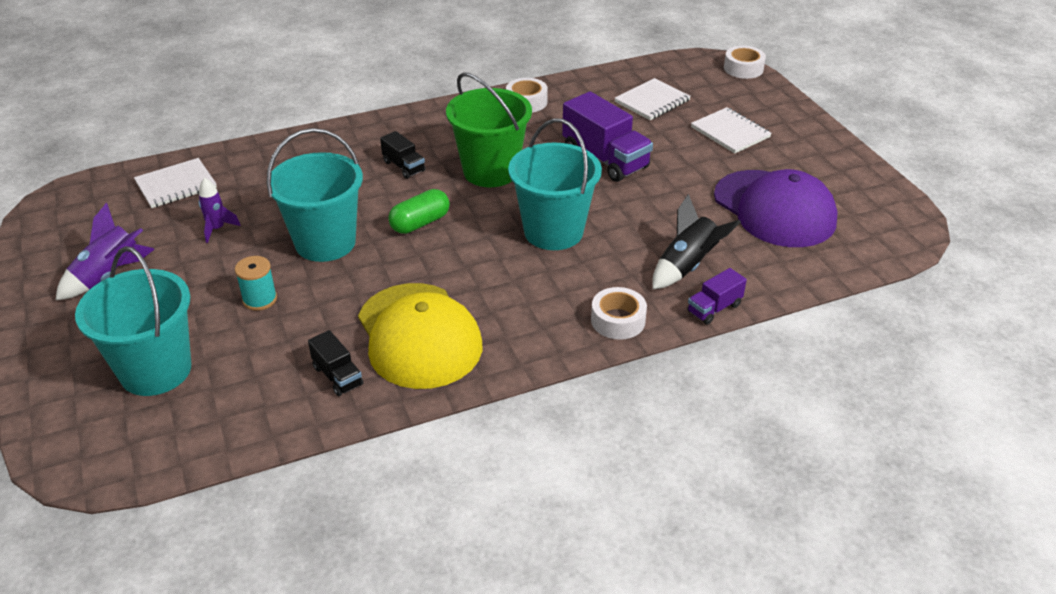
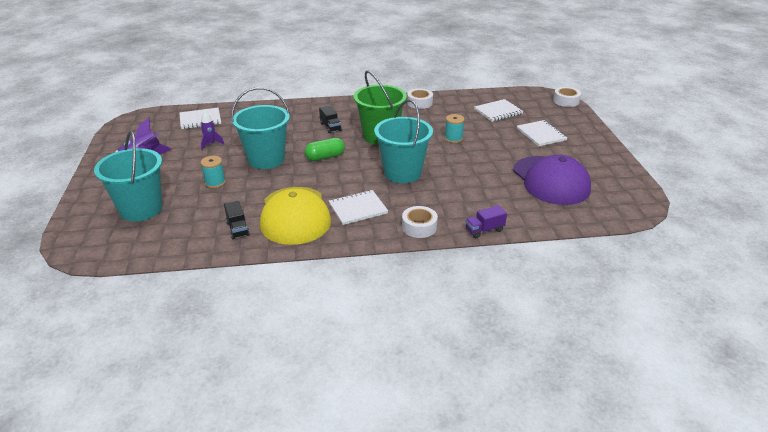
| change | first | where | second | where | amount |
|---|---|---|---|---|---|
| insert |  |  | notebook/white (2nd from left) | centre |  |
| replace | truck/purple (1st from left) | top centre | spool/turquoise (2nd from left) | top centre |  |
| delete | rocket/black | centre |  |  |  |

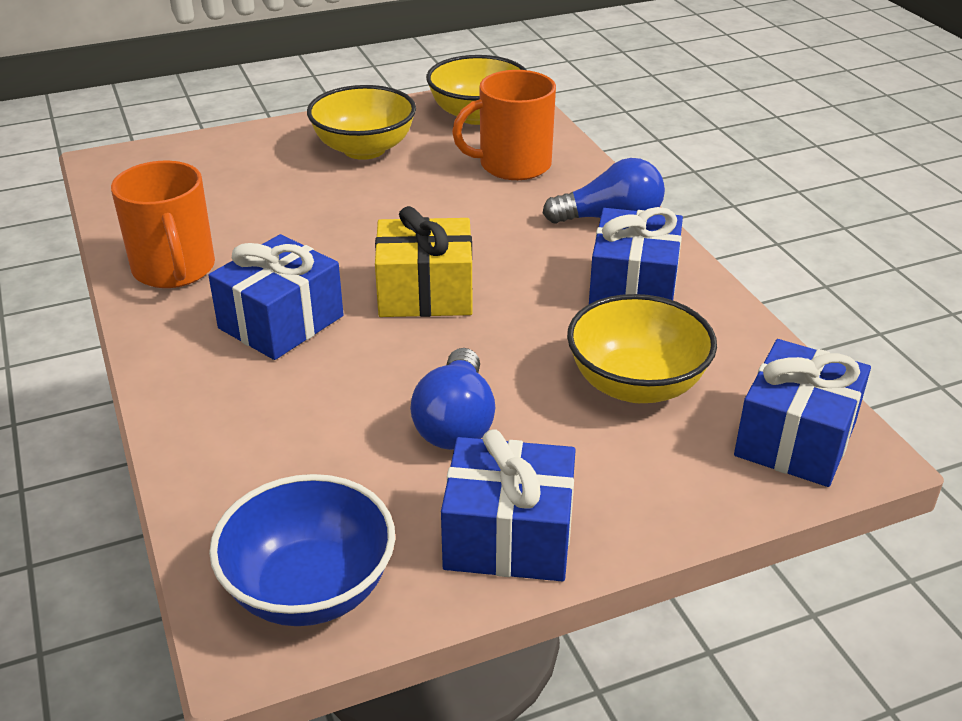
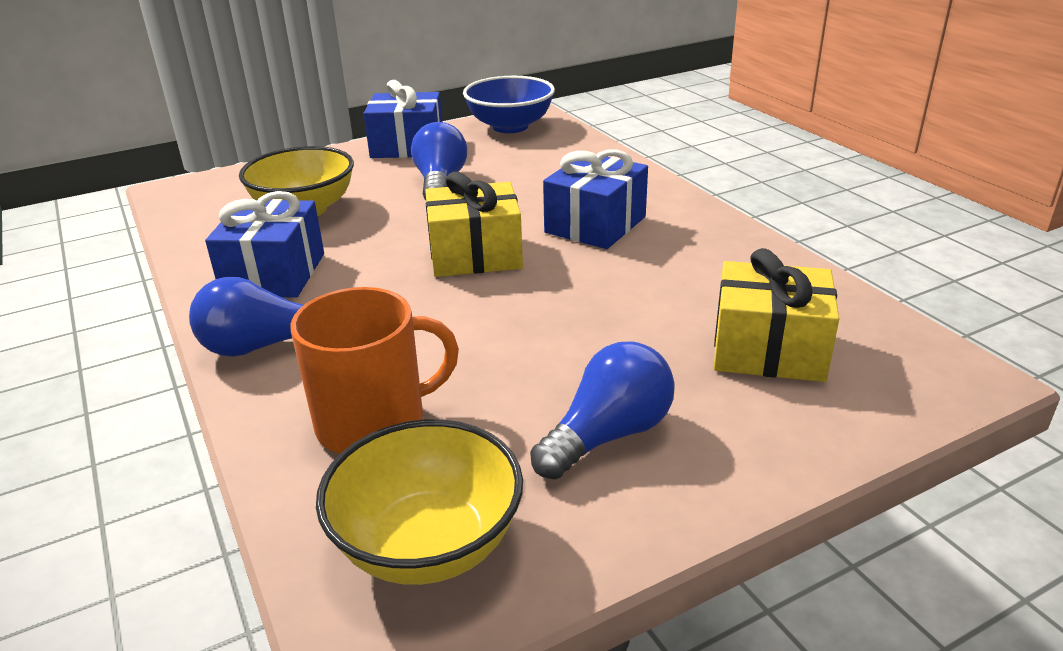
| change | first | where | second | where | amount |
|---|---|---|---|---|---|
| replace | bowl/yellow (1st from left) | top centre | light bulb/blue (3rd from left) | centre |  |
| insert |  |  | gift/yellow (2nd from left) | middle right |  |
| delete | mug/orange (1st from left) | top left |  |  |  |
| delete | gift/blue (4th from left) | middle right |  |  |  |

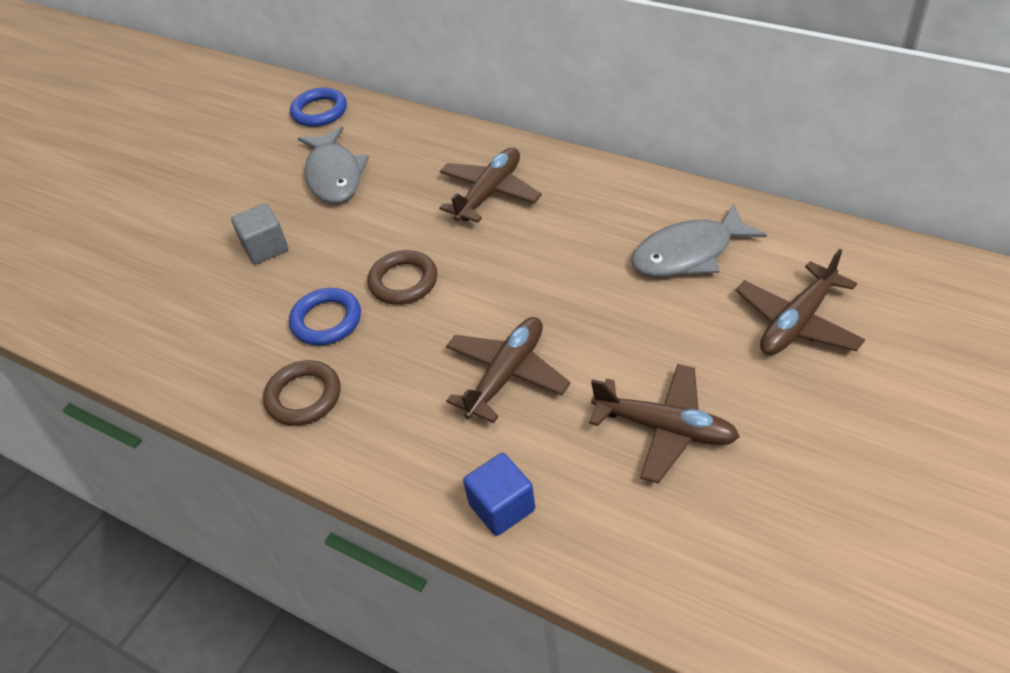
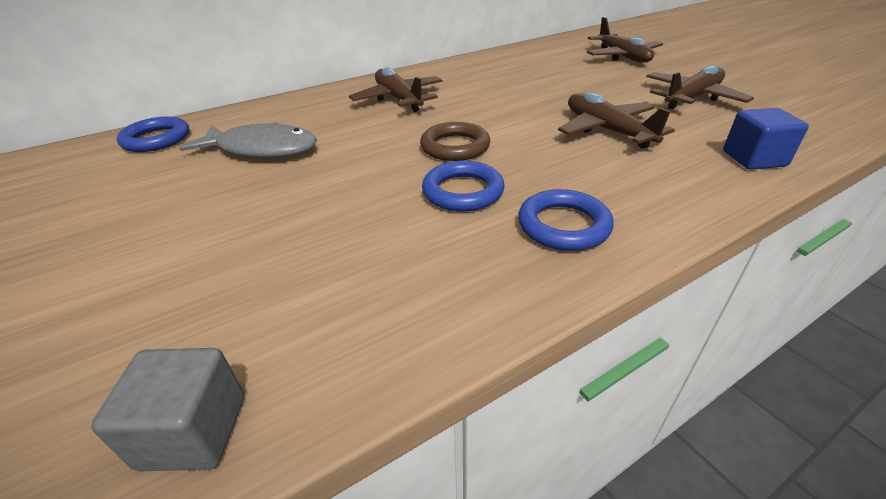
| change | first | where | second | where | amount |
|---|---|---|---|---|---|
| move | cube/grey | middle left |  | bottom left |  |
| recolor | ring/brown (1st from left) | middle left | ring/blue (3rd from left) | centre |  |
| delete | fish/grey (2nd from left) | middle right |  |  |  |

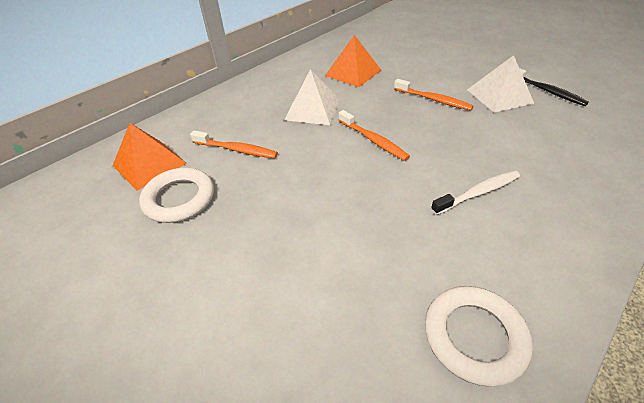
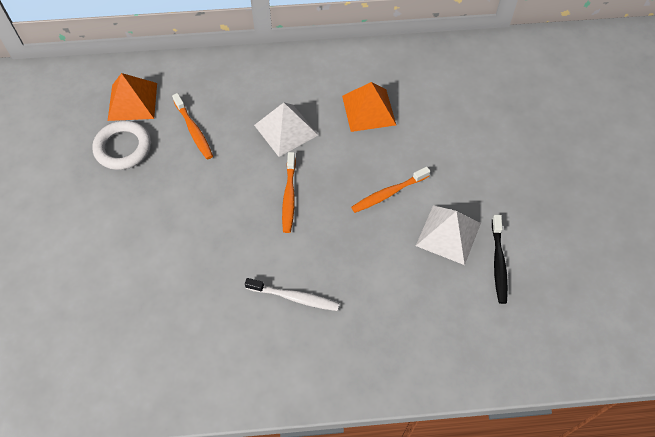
| change | first | where | second | where | amount |
|---|---|---|---|---|---|
| rotate | toothbrush/orange (3rd from left) | top right |  | centre | 75 degrees clockwise |
| delete | ring/white (2nd from left) | bottom right |  |  |  |

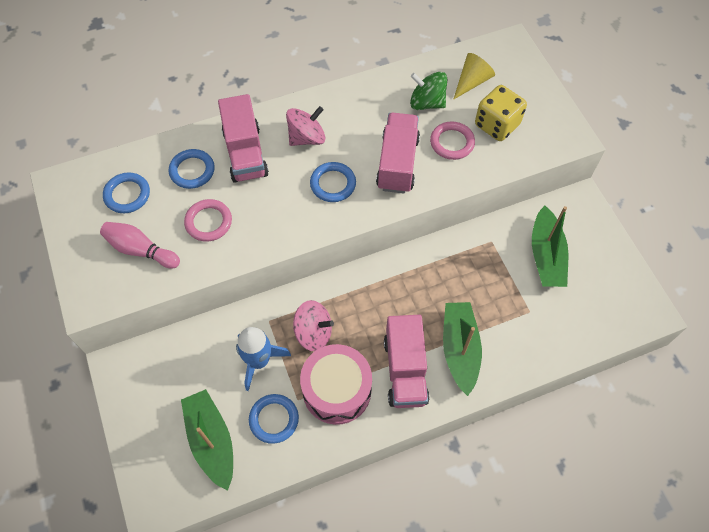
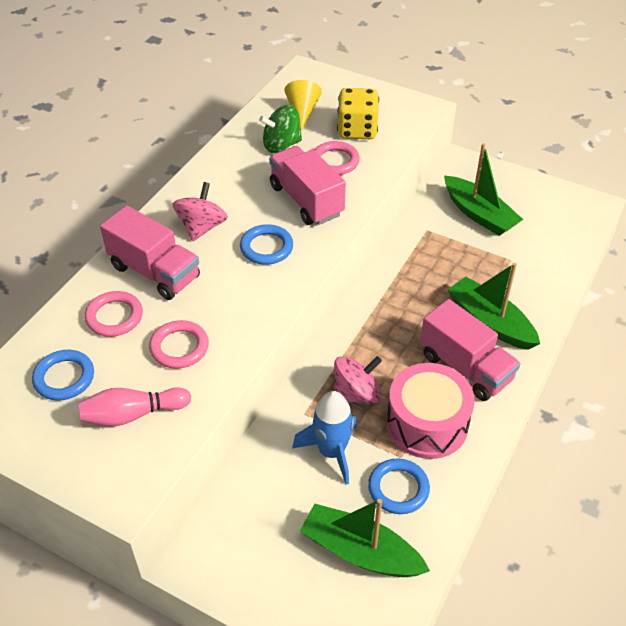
| change | first | where | second | where | amount |
|---|---|---|---|---|---|
| recolor | ring/blue (2nd from left) | top left | ring/pink (1st from left) | middle left |  |

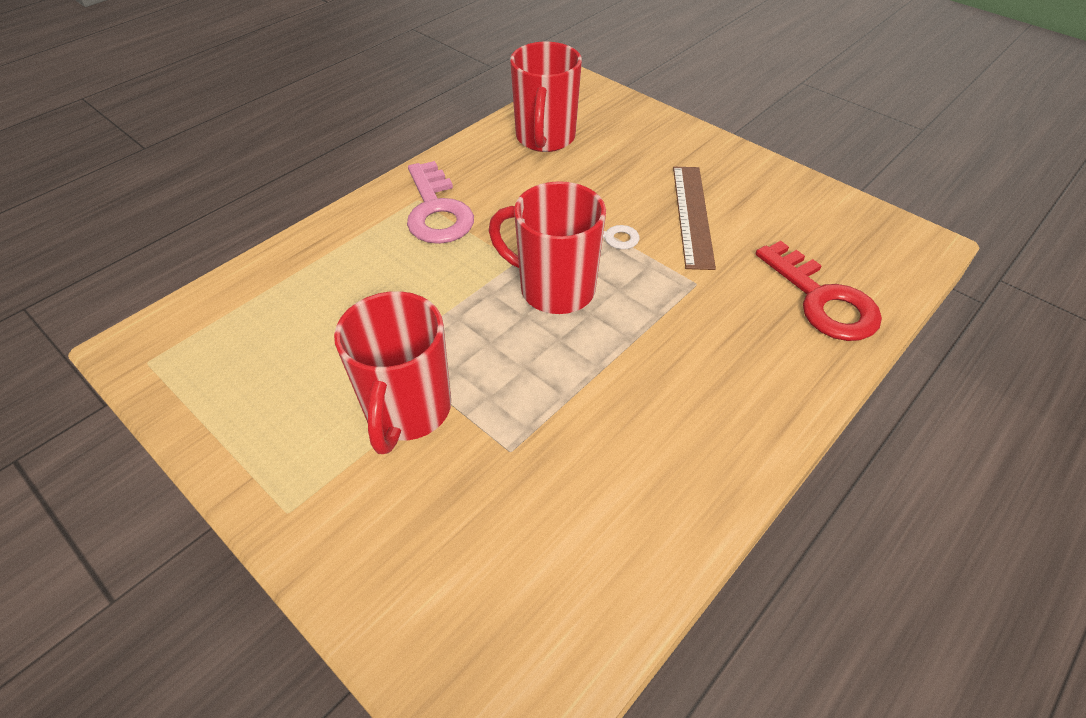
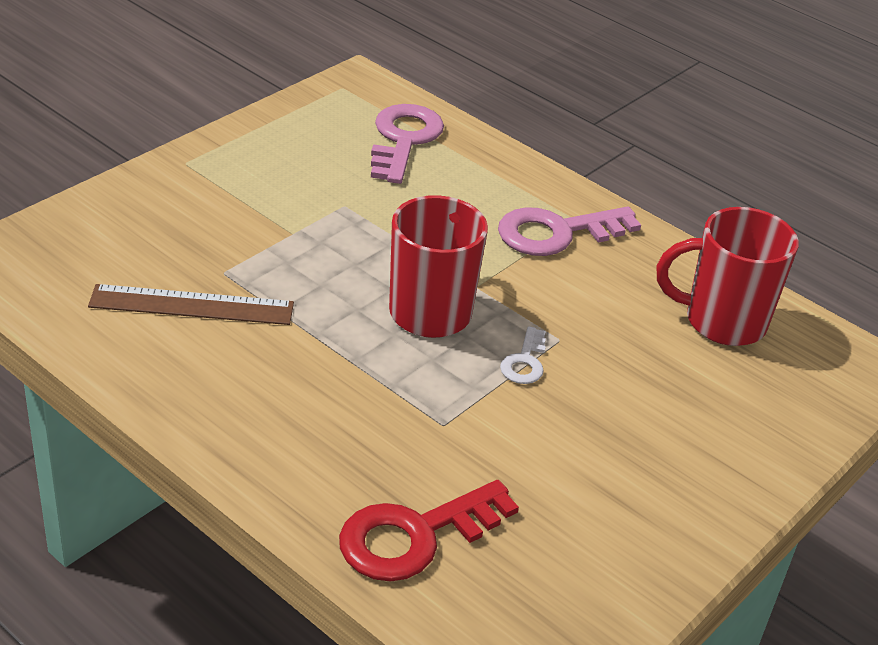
| change | first | where | second | where | amount |
|---|---|---|---|---|---|
| move | ruler/brown | top centre |  | middle left |  |
| insert |  |  | key/pink (1st from left) | top centre |  |
| delete | mug/red (1st from left) | centre |  |  |  |

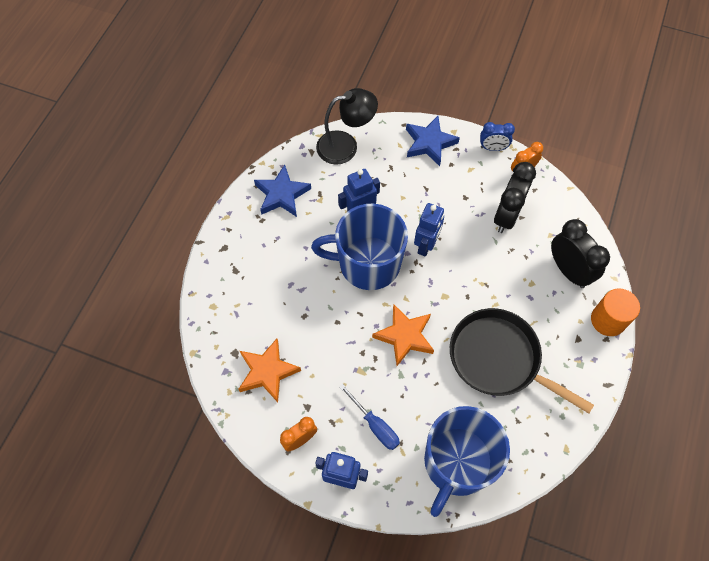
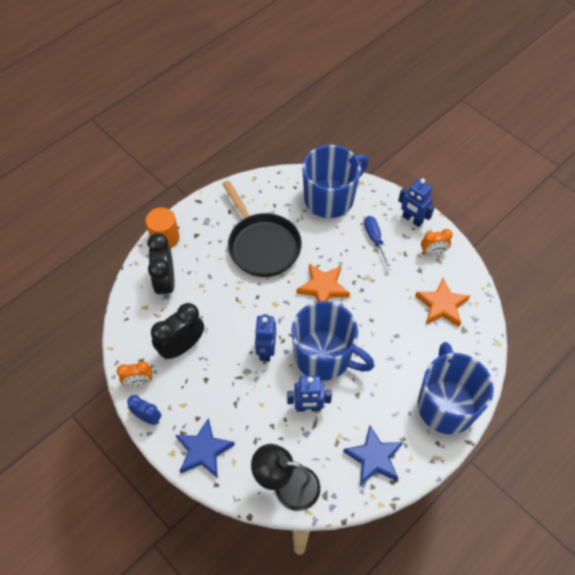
| change | first | where | second | where | amount |
|---|---|---|---|---|---|
| rotate | robot/blue (3rd from left in the first image) | centre | robot/blue (1st from left) | centre | 45 degrees counterclockwise |
| insert |  |  | mug/blue (3rd from left) | bottom right |  |

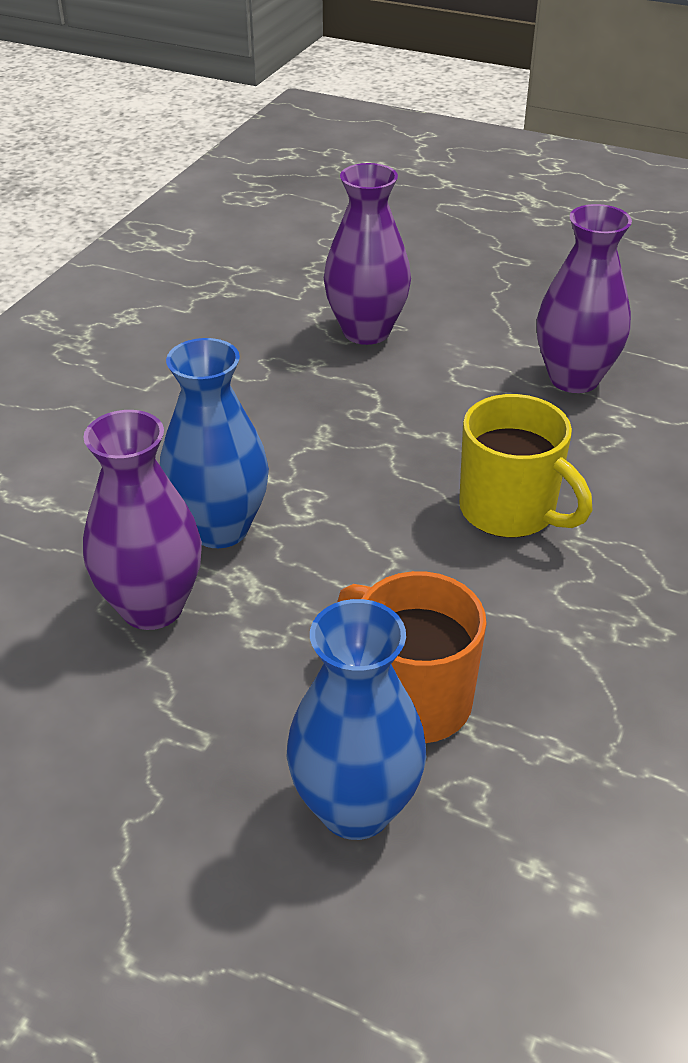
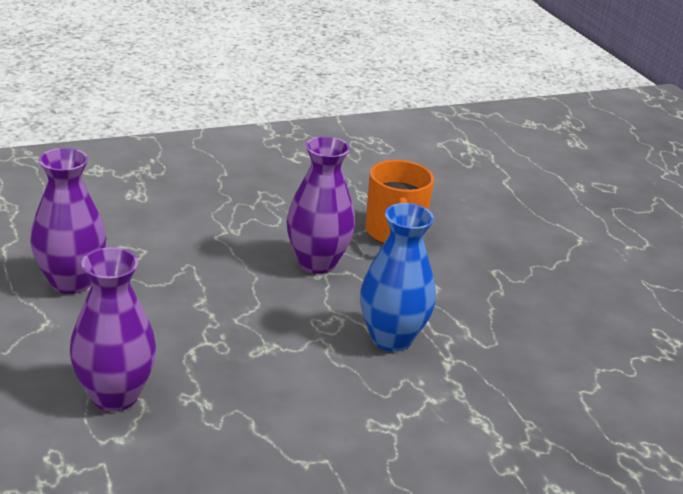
| change | first | where | second | where | amount |
|---|---|---|---|---|---|
| move | vase/purple (1st from left in the first image) | middle left | vase/purple (3rd from left) | centre |  |
| delete | vase/blue (2nd from left) | bottom centre |  |  |  |
| delete | mug/yellow | middle right |  |  |  |

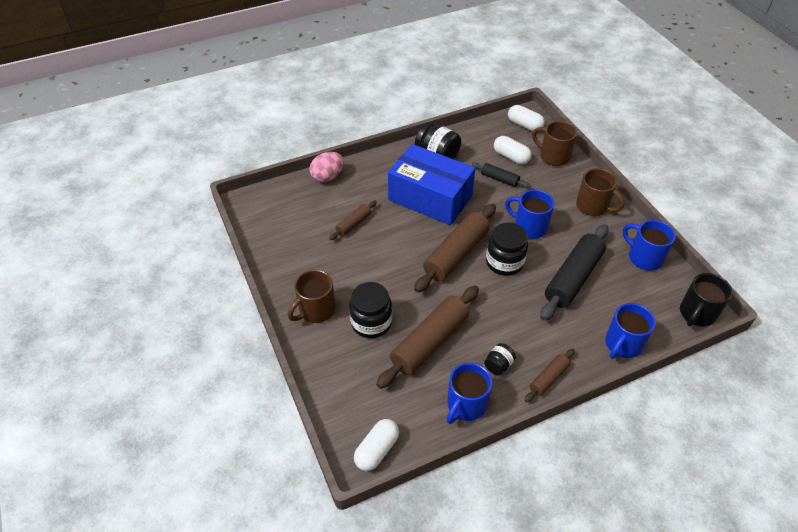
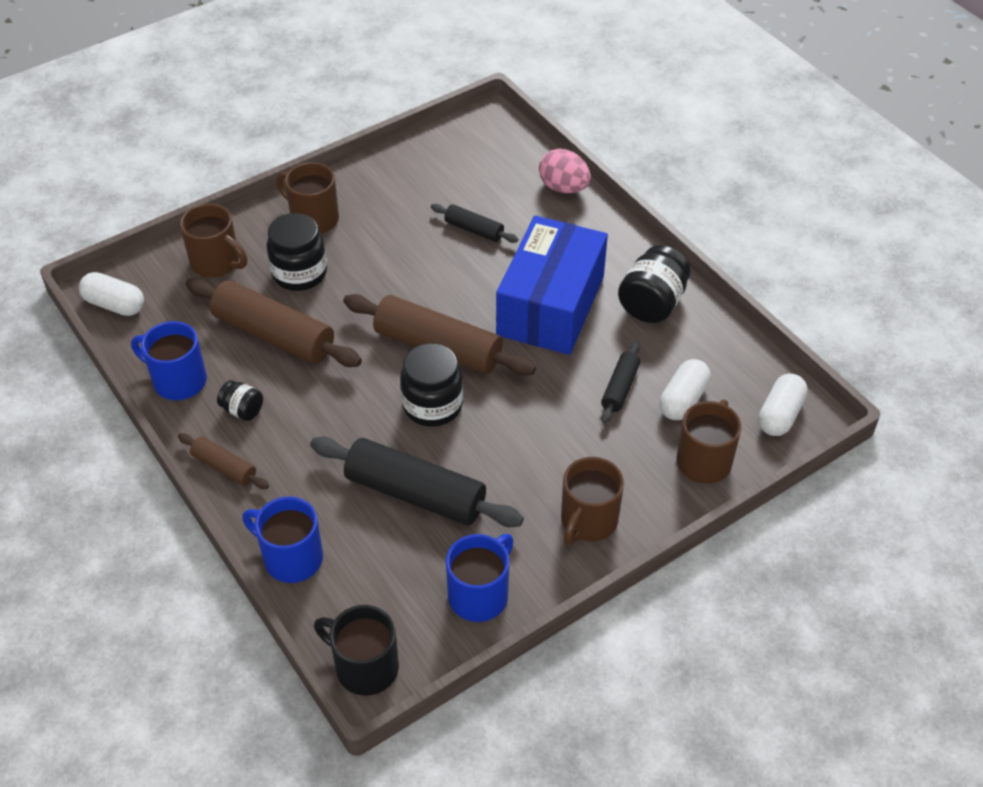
| change | first | where | second | where | amount |
|---|---|---|---|---|---|
| insert |  |  | mug/brown (1st from left) | top left |  |
| recolor | rolling pin/brown (1st from left) | centre | rolling pin/black (2nd from left) | top centre |  |
| delete | mug/blue (2nd from left) | centre |  |  |  |

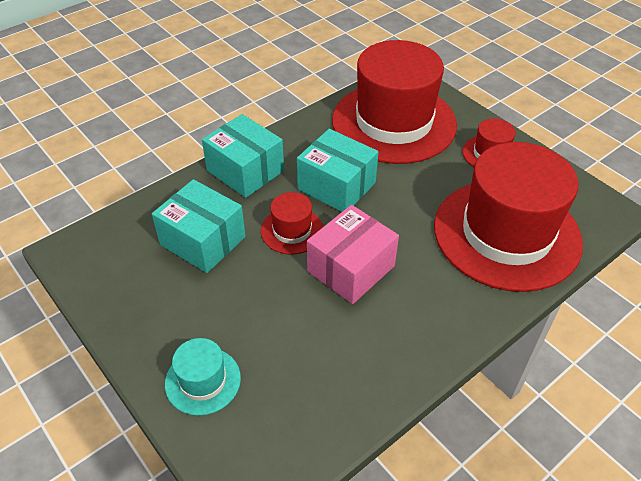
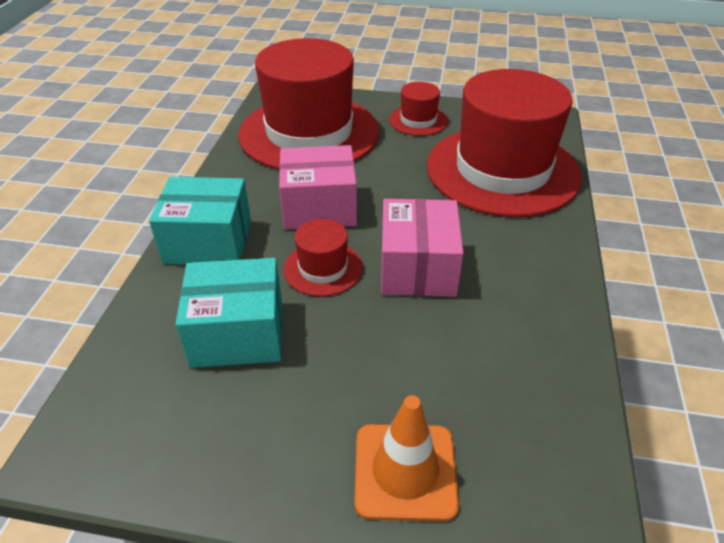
| change | first | where | second | where | amount |
|---|---|---|---|---|---|
| recolor | box/turquoise (3rd from left) | centre | box/pink (1st from left) | centre |  |
| replace | hat/turquoise | bottom left | traffic cone/orange | bottom centre |  |

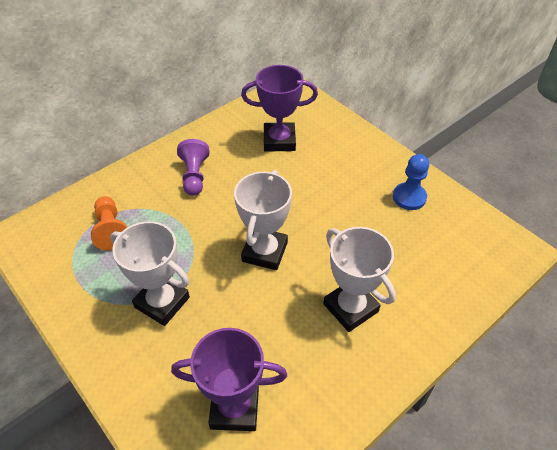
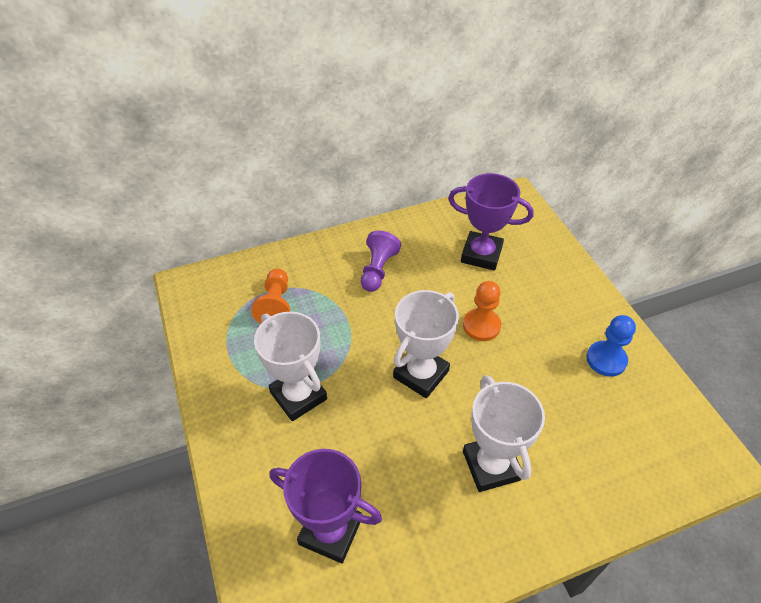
| change | first | where | second | where | amount |
|---|---|---|---|---|---|
| insert |  |  | pawn/orange (2nd from left) | centre |  |

